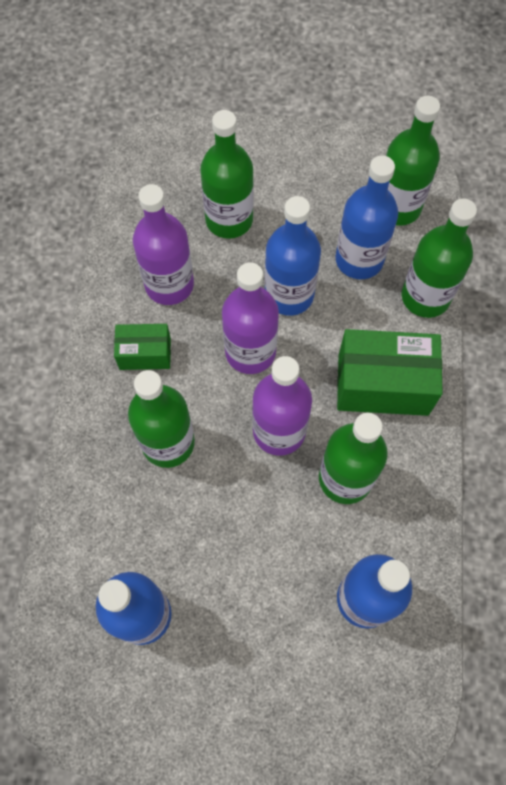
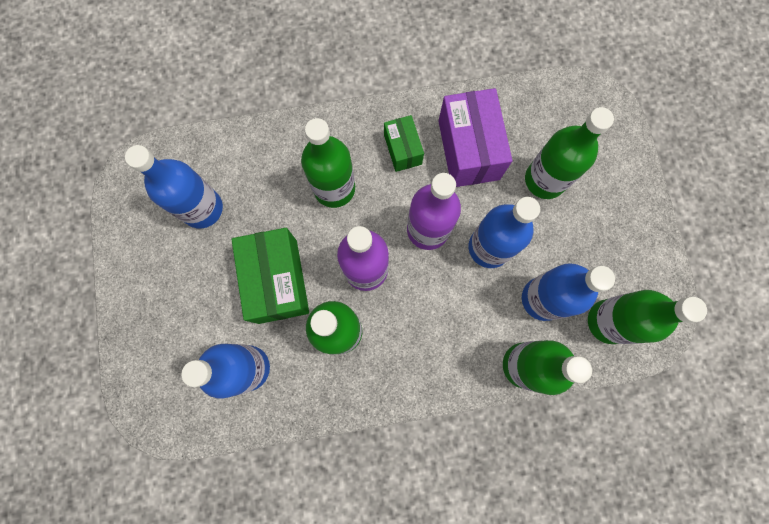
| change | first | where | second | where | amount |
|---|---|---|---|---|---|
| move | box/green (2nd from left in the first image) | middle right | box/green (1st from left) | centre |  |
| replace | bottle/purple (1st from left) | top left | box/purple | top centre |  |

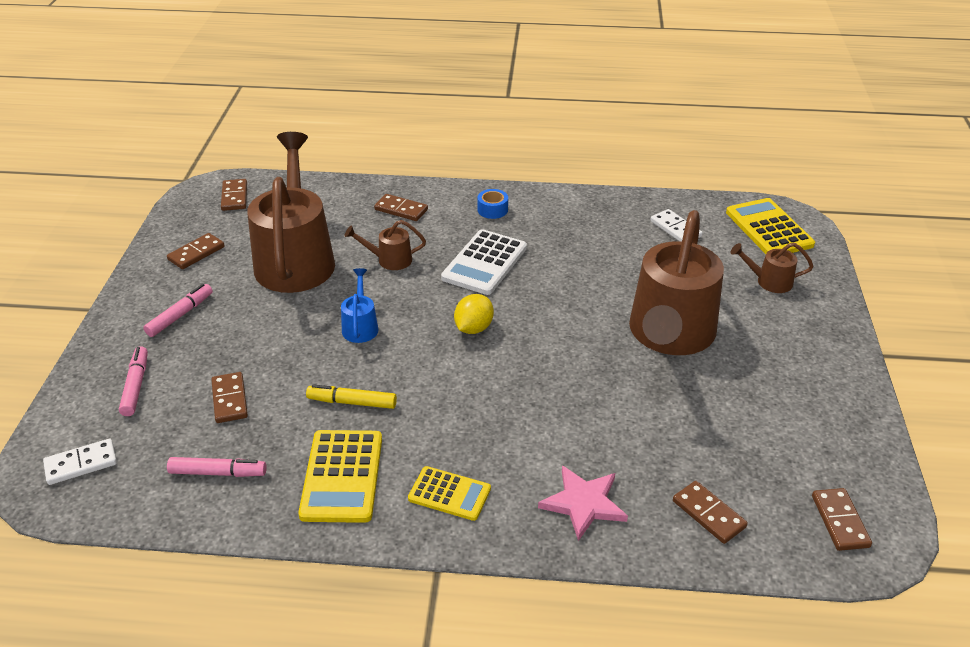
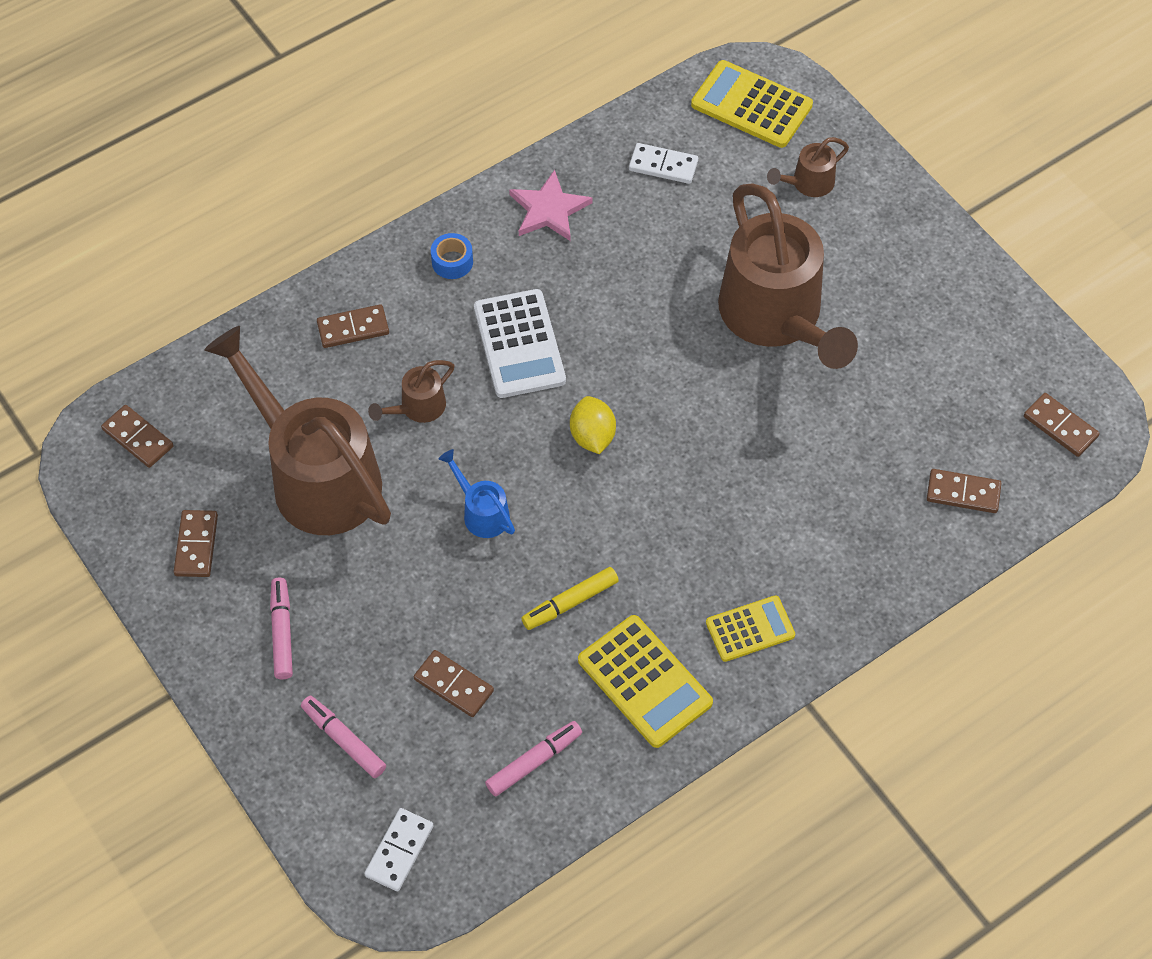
| change | first | where | second | where | amount |
|---|---|---|---|---|---|
| move | star/pink | bottom centre |  | top centre |  |

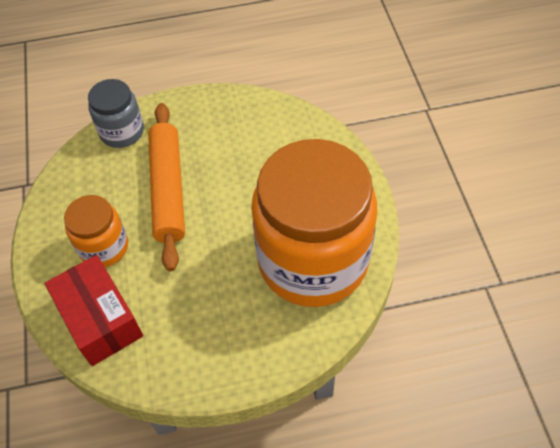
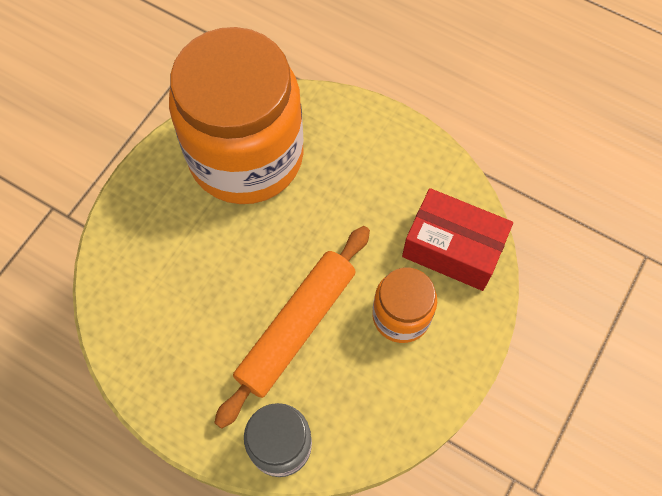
| change | first | where | second | where | amount |
|---|---|---|---|---|---|
| rotate | box/red | bottom left |  | middle right | 75 degrees counterclockwise |

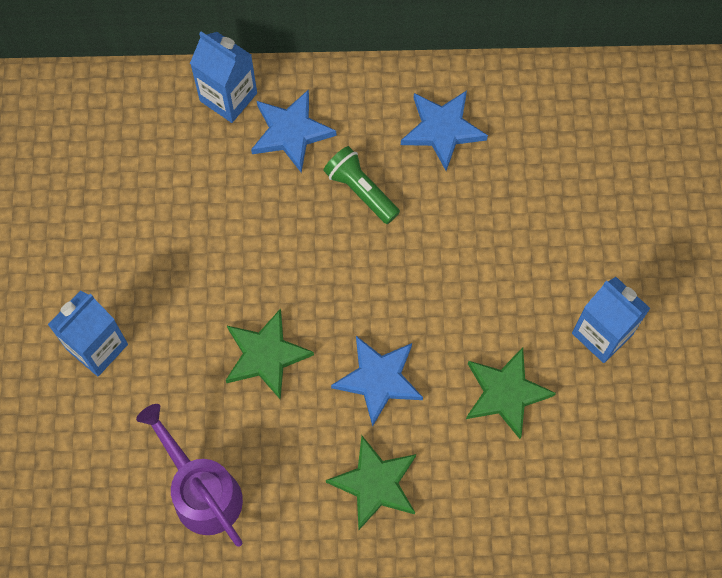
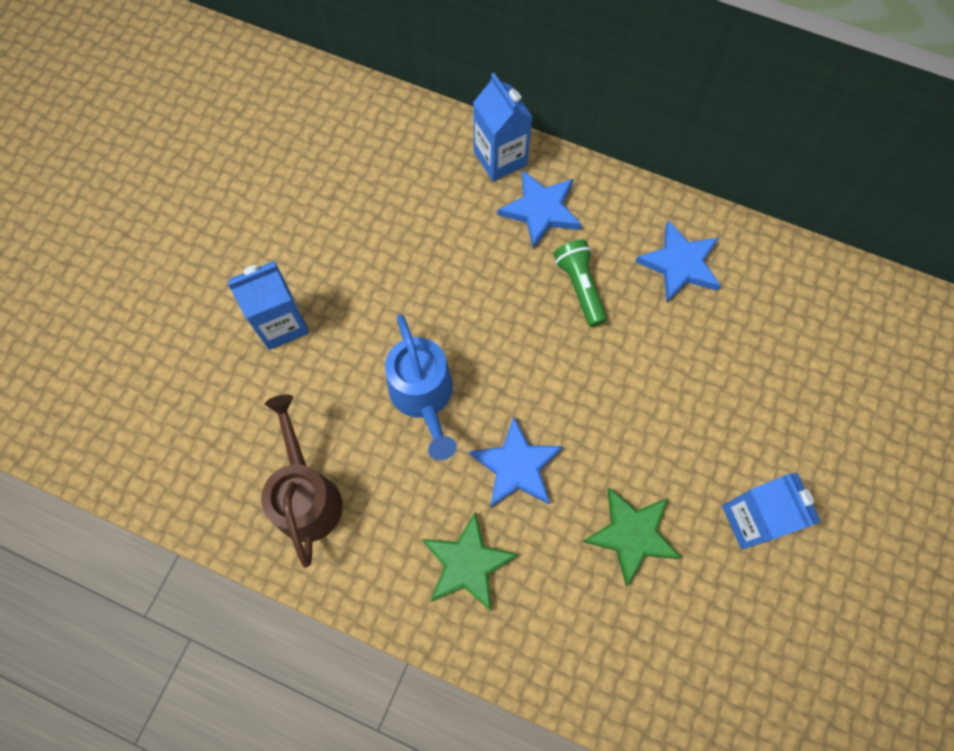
| change | first | where | second | where | amount |
|---|---|---|---|---|---|
| recolor | watering can/purple | bottom left | watering can/brown | middle left |  |
| replace | star/green (1st from left) | centre | watering can/blue | centre |  |

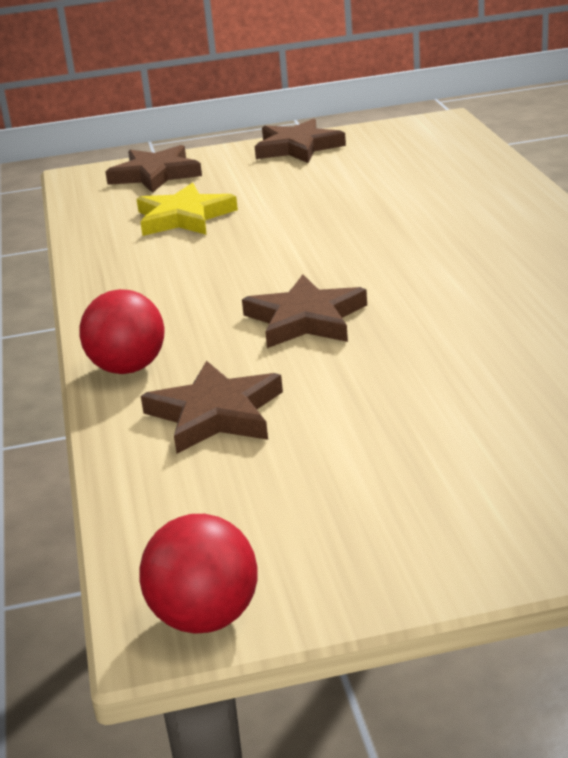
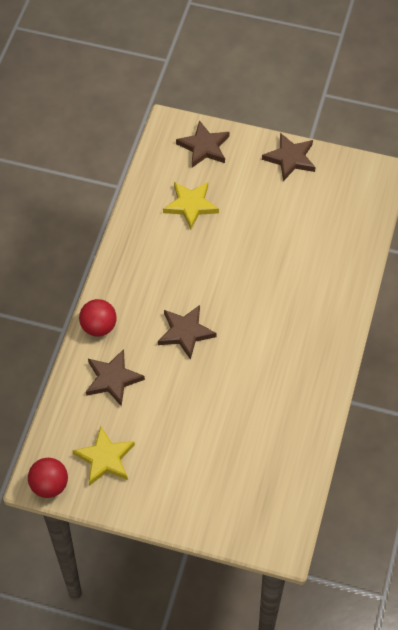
| change | first | where | second | where | amount |
|---|---|---|---|---|---|
| insert |  |  | star/yellow (1st from left) | bottom left |  |

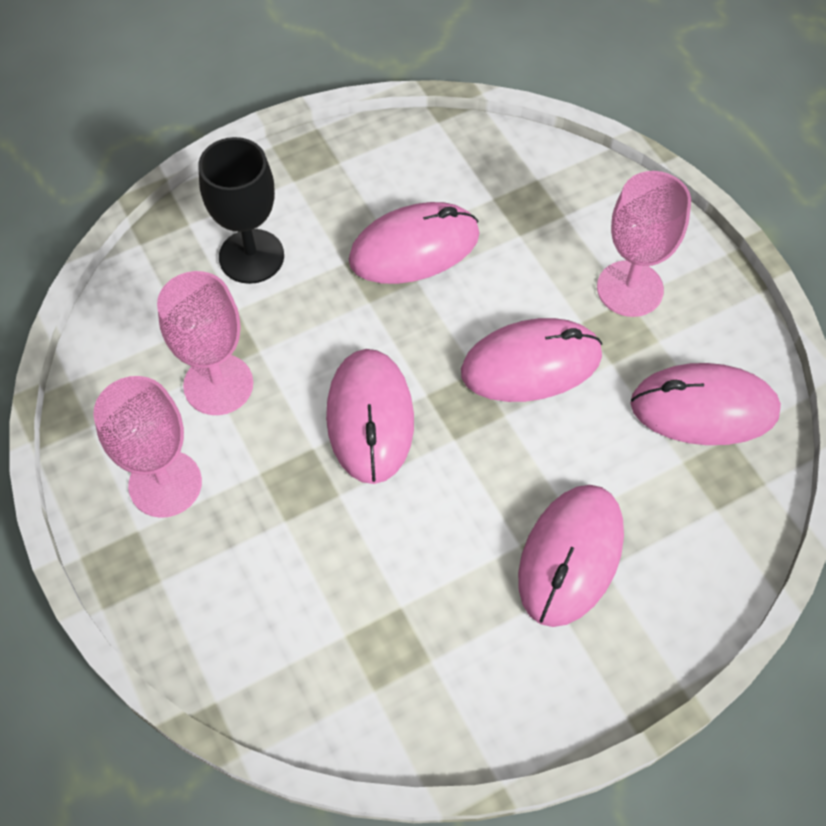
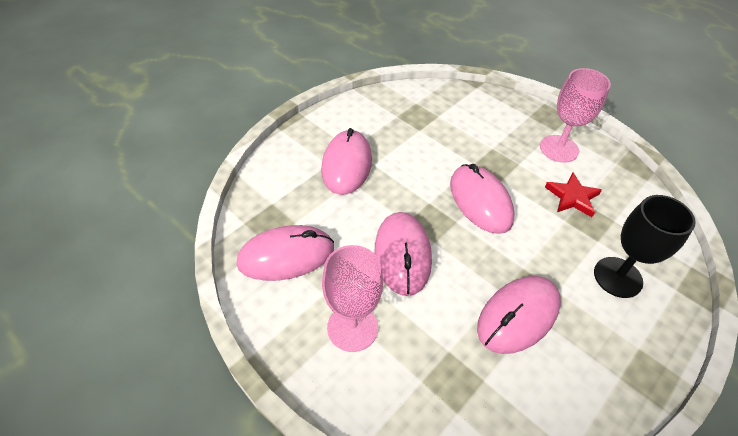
| change | first | where | second | where | amount |
|---|---|---|---|---|---|
| rotate | mouse/pink (3rd from left) | centre |  | centre | 60 degrees counterclockwise |
| replace | goblet/pink (2nd from left) | middle left | star/red | middle right |  |

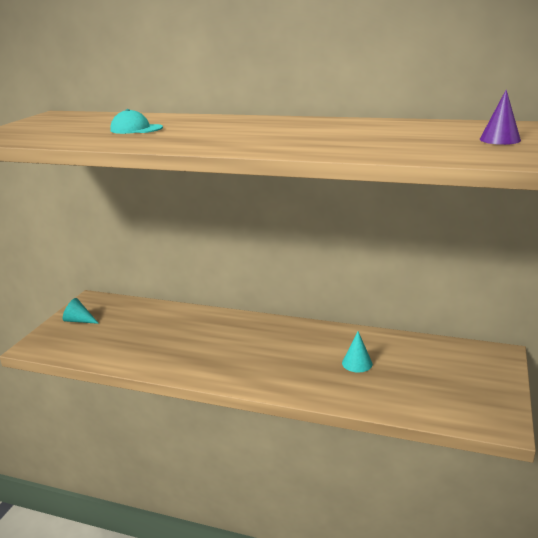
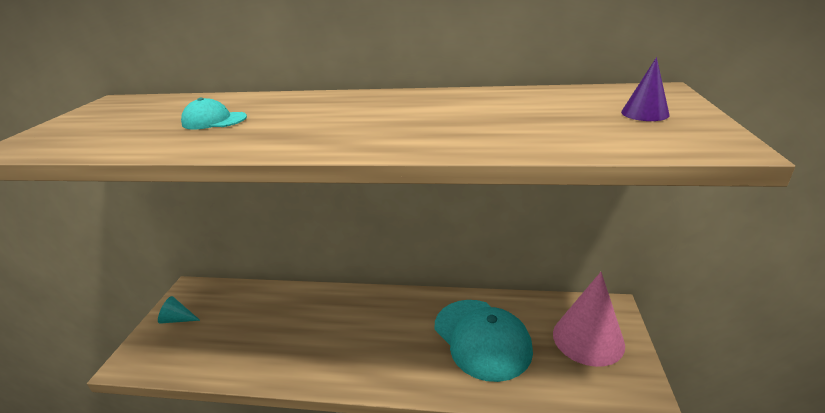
| change | first | where | second | where | amount |
|---|---|---|---|---|---|
| replace | cone/turquoise (2nd from left) | centre | cap/turquoise (2nd from left) | bottom centre |  |
| insert |  |  | cone/pink | bottom right |  |

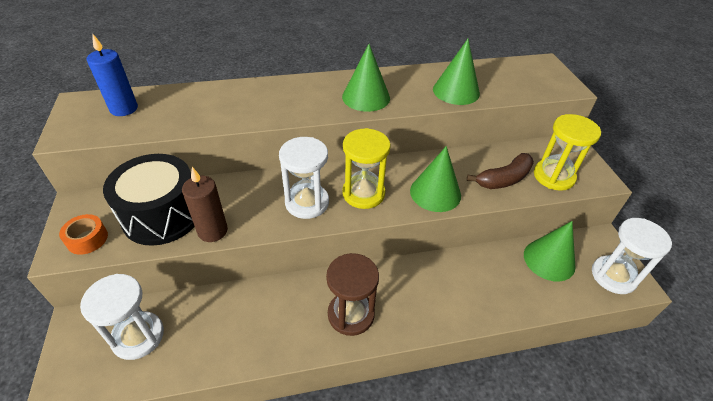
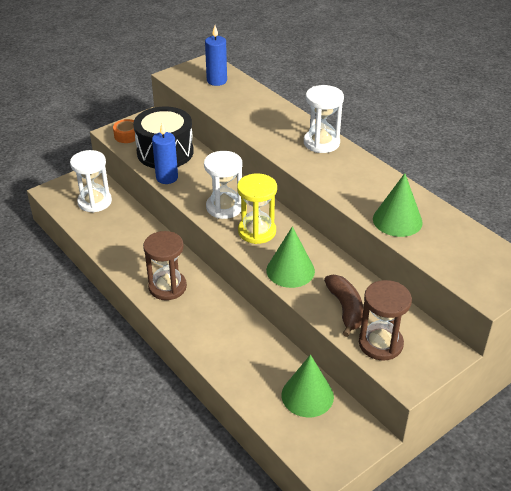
| change | first | where | second | where | amount |
|---|---|---|---|---|---|
| recolor | candle/brown | middle left | candle/blue (1st from left) | top left |  |
| move | hourglass/white (3rd from left) | middle right |  | top centre |  |
| rotate | banana/brown | middle right |  | middle right | 135 degrees counterclockwise |
| recolor | hourglass/yellow (2nd from left) | middle right | hourglass/brown (2nd from left) | middle right |  |
| delete | cone/green (1st from left) | top centre |  |  |  |

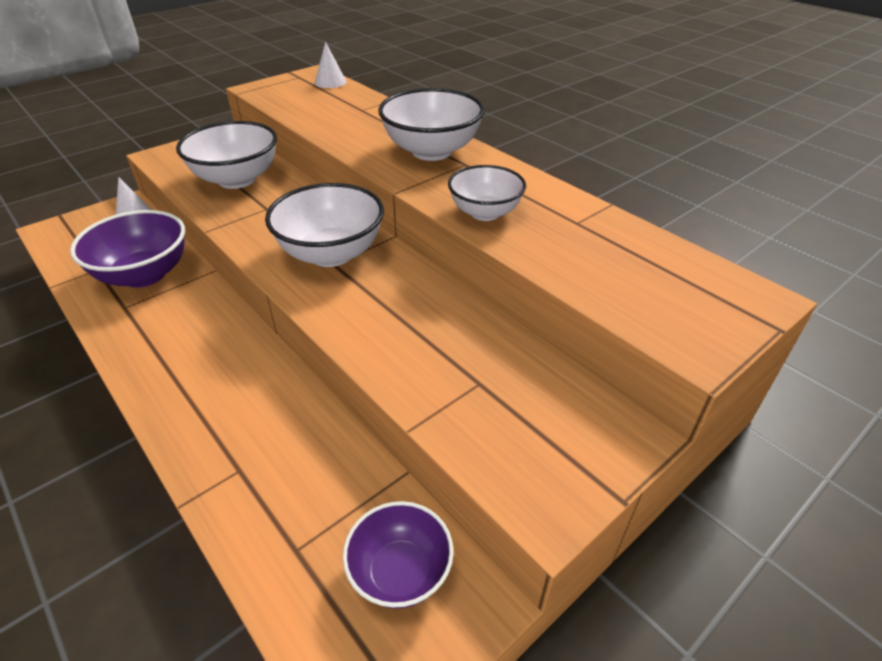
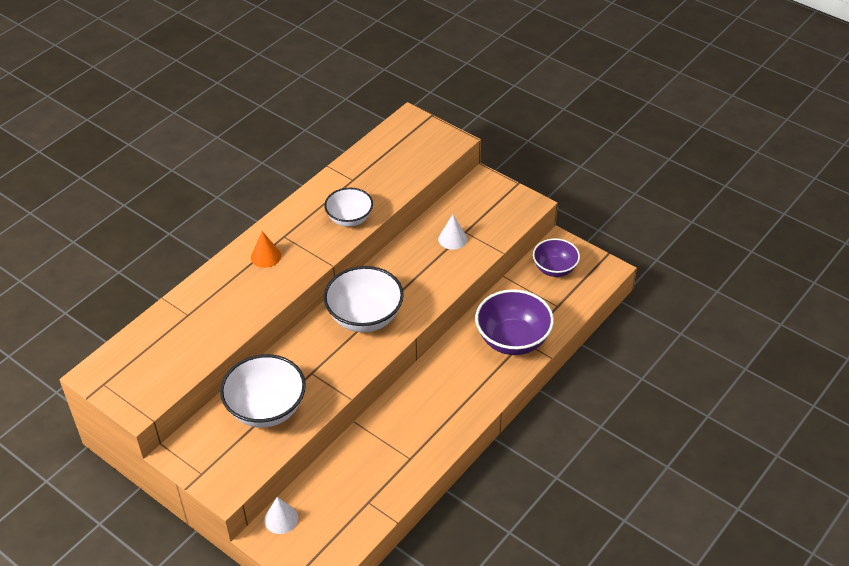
| change | first | where | second | where | amount |
|---|---|---|---|---|---|
| replace | bowl/white (3rd from left) | top centre | cone/orange | middle left |  |
| move | cone/white (2nd from left) | top centre |  | centre |  |
| move | bowl/purple (1st from left) | middle left |  | centre |  |

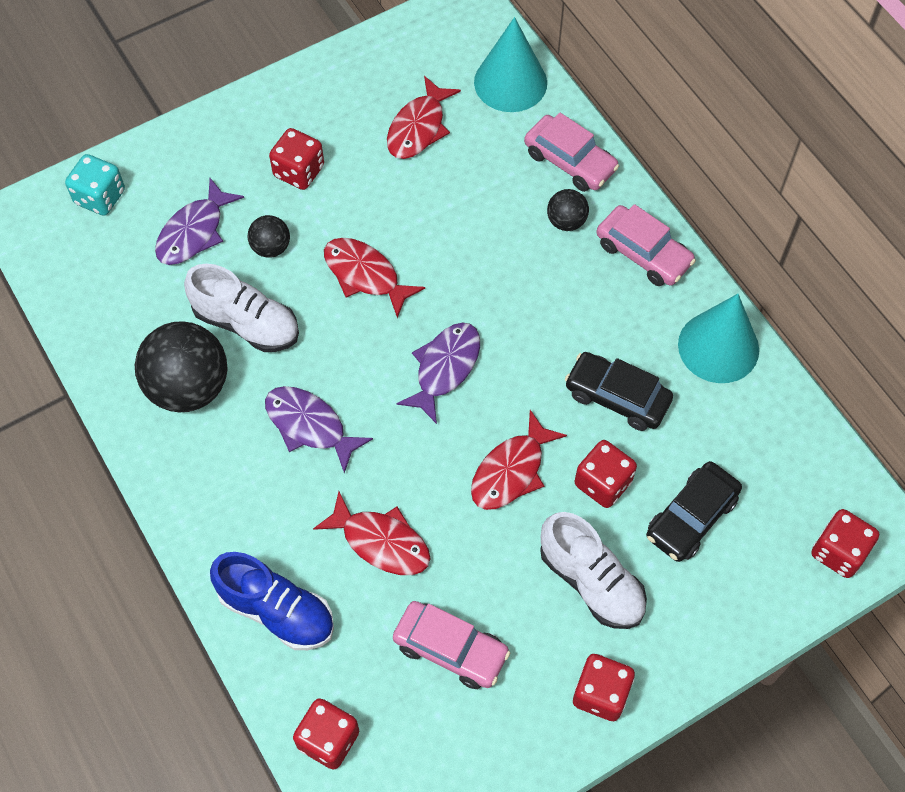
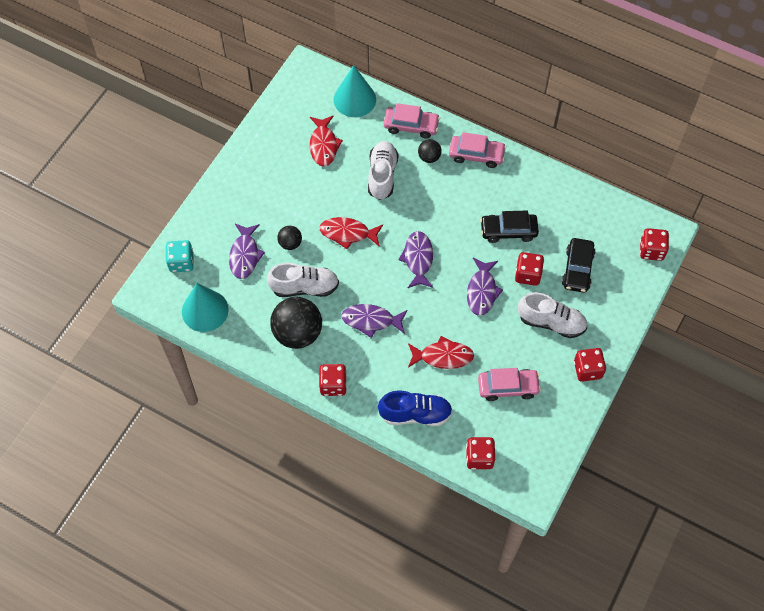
| change | first | where | second | where | amount |
|---|---|---|---|---|---|
| move | cone/turquoise (2nd from left in the first image) | middle right | cone/turquoise (1st from left) | middle left |  |
| move | dice/red (1st from left) | top left |  | centre |  |
| insert |  |  | shoe/white (2nd from left) | top centre |  |
| recolor | fish/red (4th from left) | centre | fish/purple (4th from left) | centre |  |

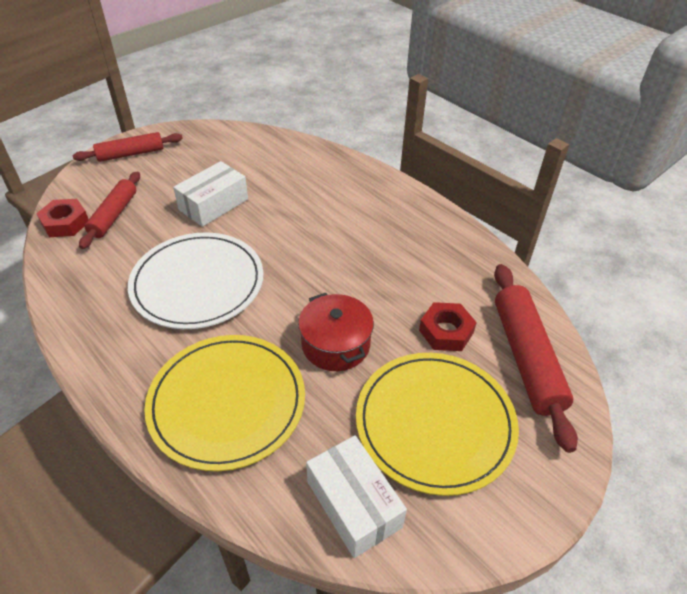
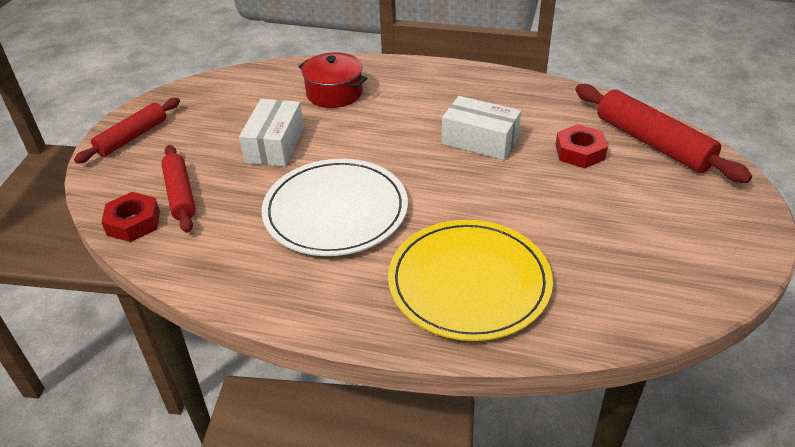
| change | first | where | second | where | amount |
|---|---|---|---|---|---|
| move | pot/red | centre |  | top centre |  |
| move | box/white (2nd from left) | bottom centre |  | top centre |  |
| delete | plate/yellow (2nd from left) | bottom centre |  |  |  |

